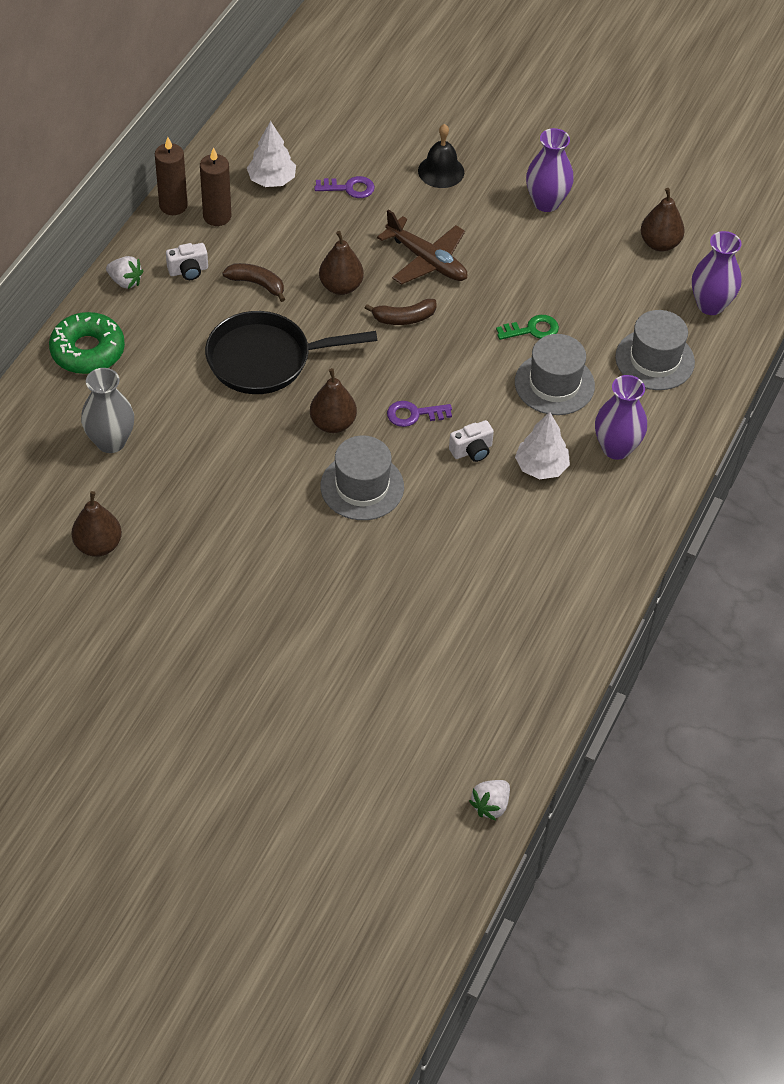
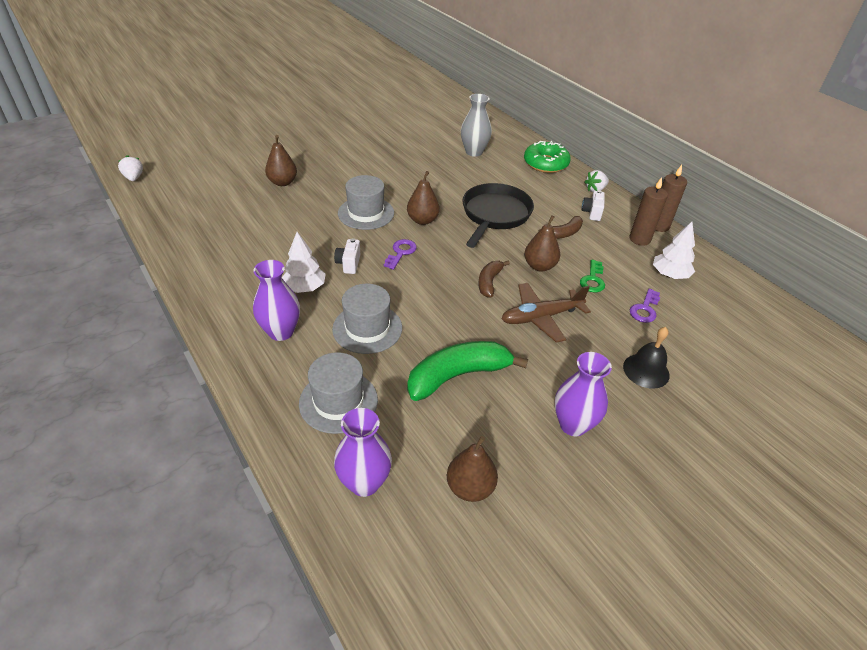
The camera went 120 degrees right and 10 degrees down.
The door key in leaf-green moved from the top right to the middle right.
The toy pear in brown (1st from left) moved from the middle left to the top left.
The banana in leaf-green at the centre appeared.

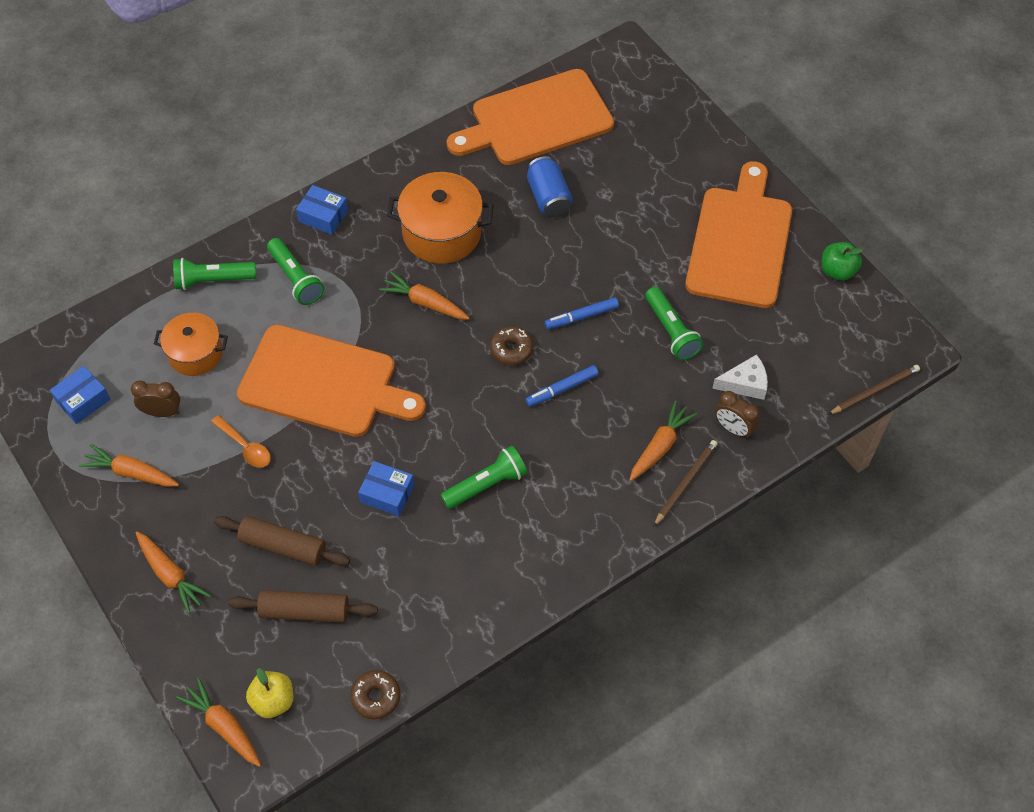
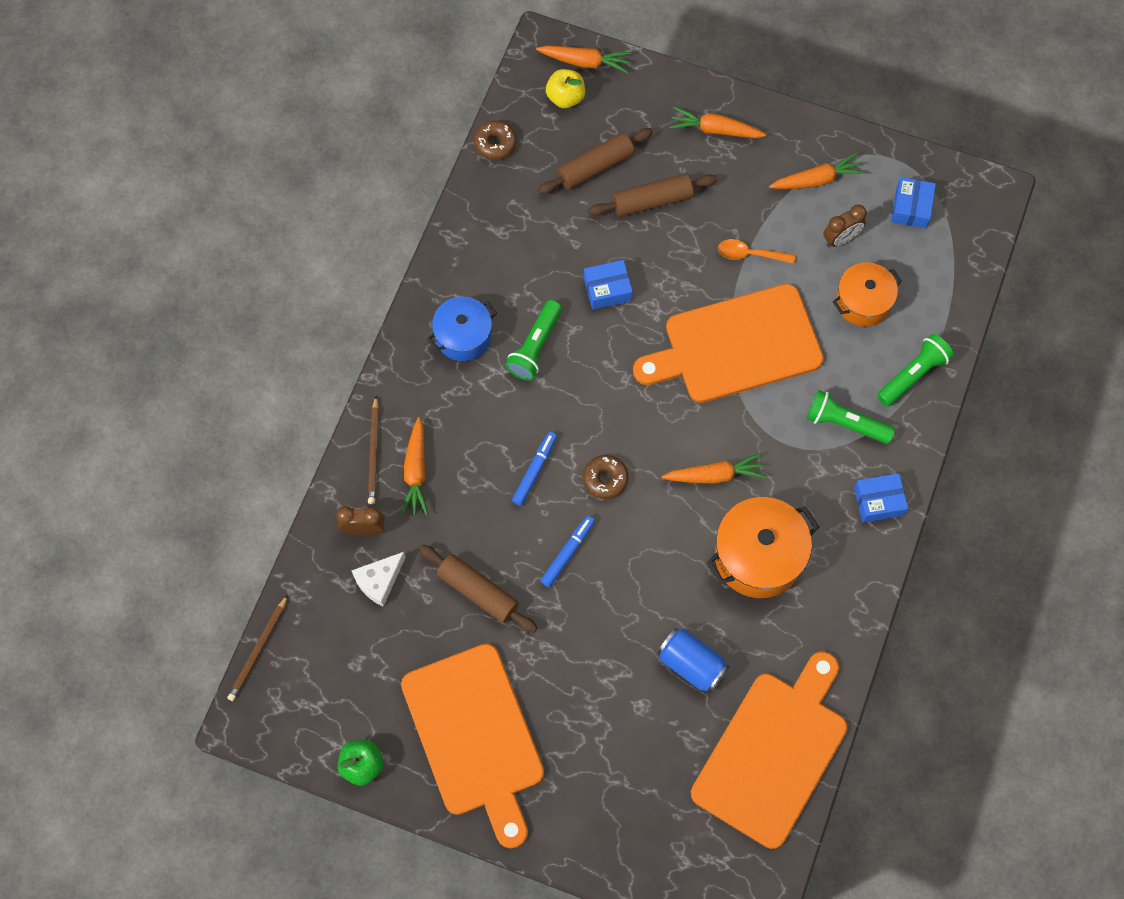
The camera went 145 degrees right and 10 degrees up.
The flashlight in leaf-green (4th from left) at the centre was replaced by the rolling pin in brown (1st from left) at the centre.
The pot in royal blue at the centre appeared.

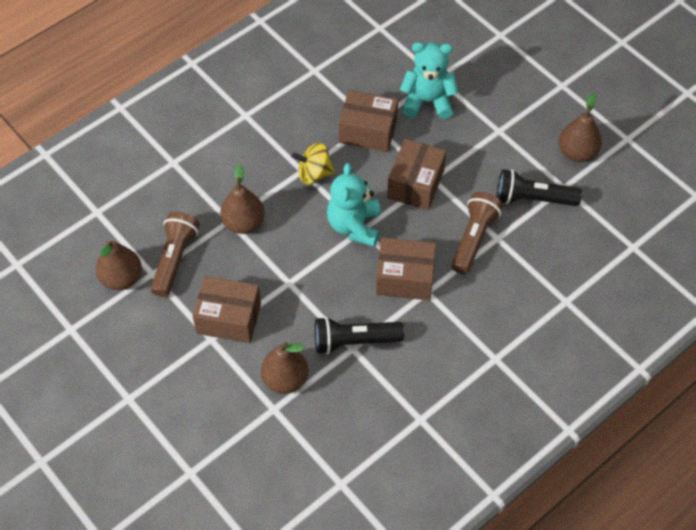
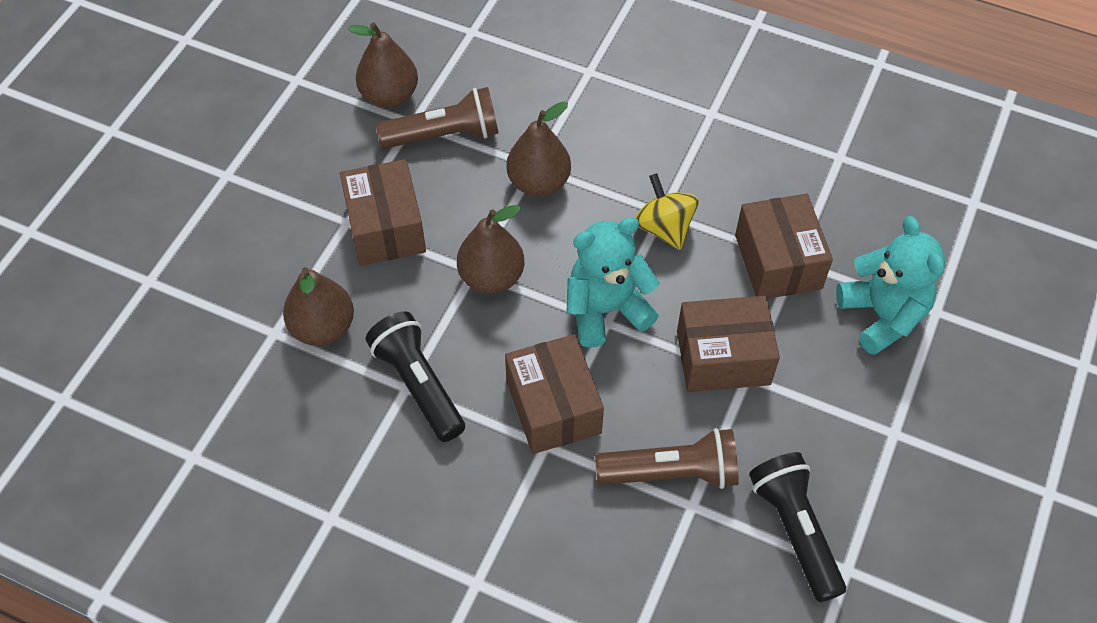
The camera went 65 degrees right and 0 degrees up.
The toy pear in brown (4th from left in the first image) moved from the top right to the centre.

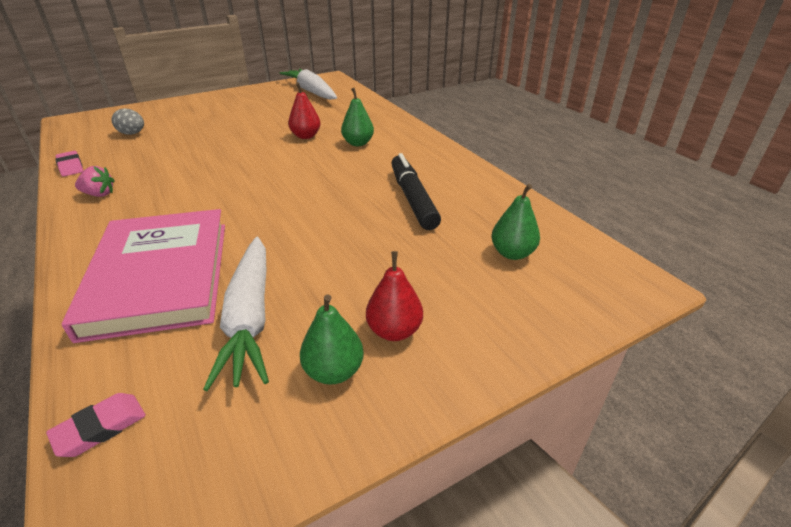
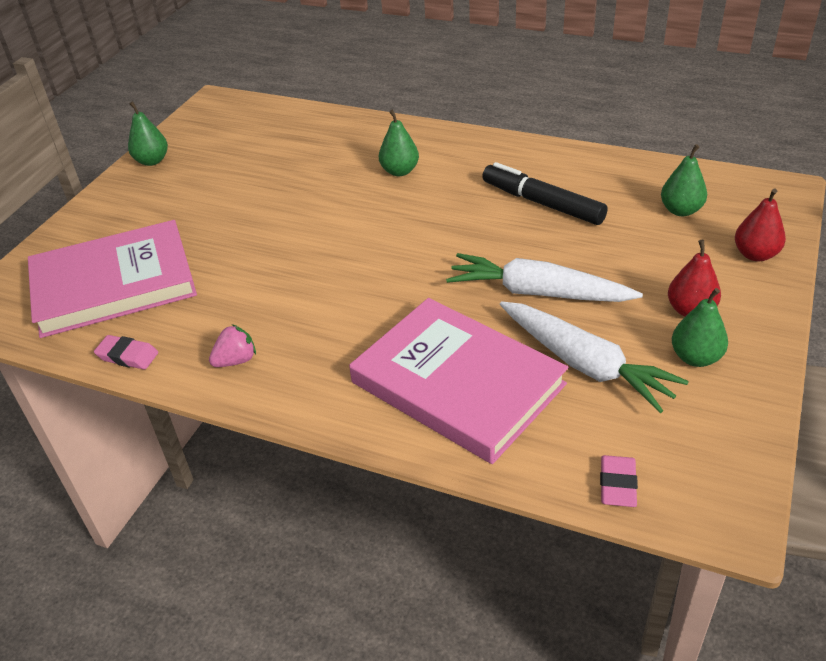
The camera went 35 degrees left and 5 degrees up.
The root vegetable in snow-white (2nd from left in the first image) moved from the top centre to the centre.
The toy pear in scarlet (1st from left in the first image) moved from the top centre to the middle right.
The egg in gray at the top left was replaced by the hardcover in rose-pink (1st from left) at the middle left.
The toy pear in leaf-green (1st from left) at the top left appeared.

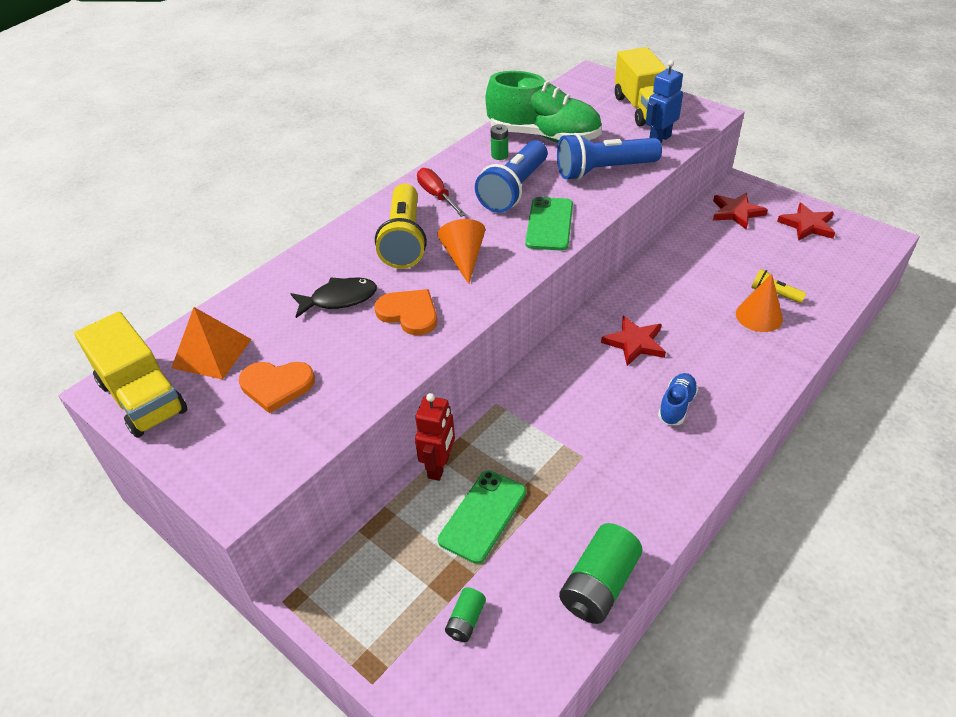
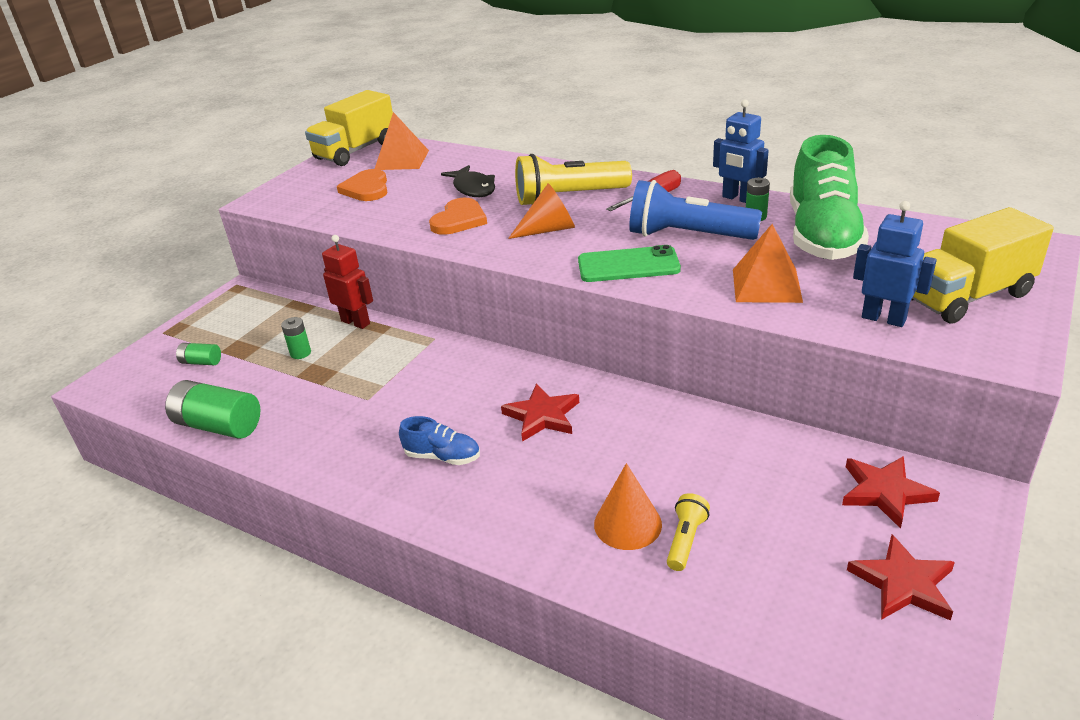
The camera went 80 degrees right and 10 degrees down.
The flashlight in royal blue (2nd from left) at the top centre was replaced by the solid pyramid in orange (2nd from left) at the middle right.
The toy robot in scarlet at the centre turned 150 degrees counterclockwise.
The phone in leaf-green (1st from left) at the bottom centre was replaced by the AA battery in leaf-green (3rd from left) at the middle left.
The toy robot in royal blue (1st from left) at the top right appeared.

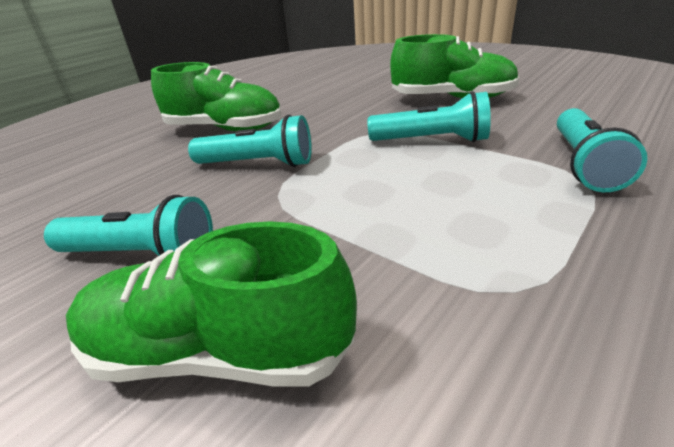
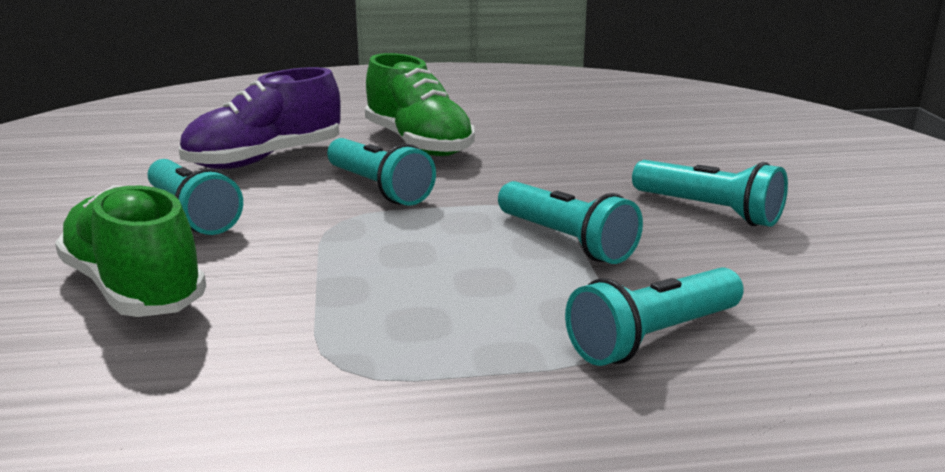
The camera went 40 degrees right and 10 degrees down.
The lace-up shoe in leaf-green (3rd from left) at the top right was replaced by the flashlight in teal (5th from left) at the middle right.
The lace-up shoe in violet at the top left appeared.

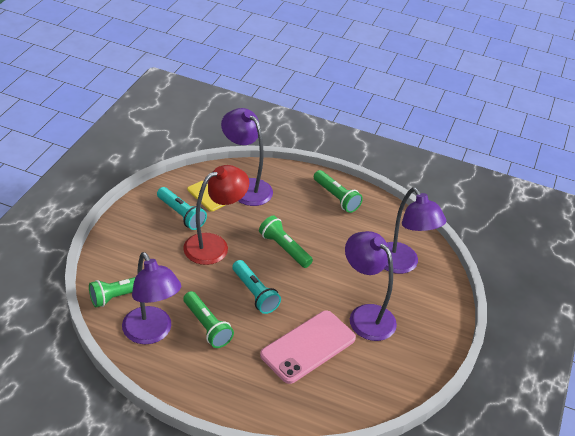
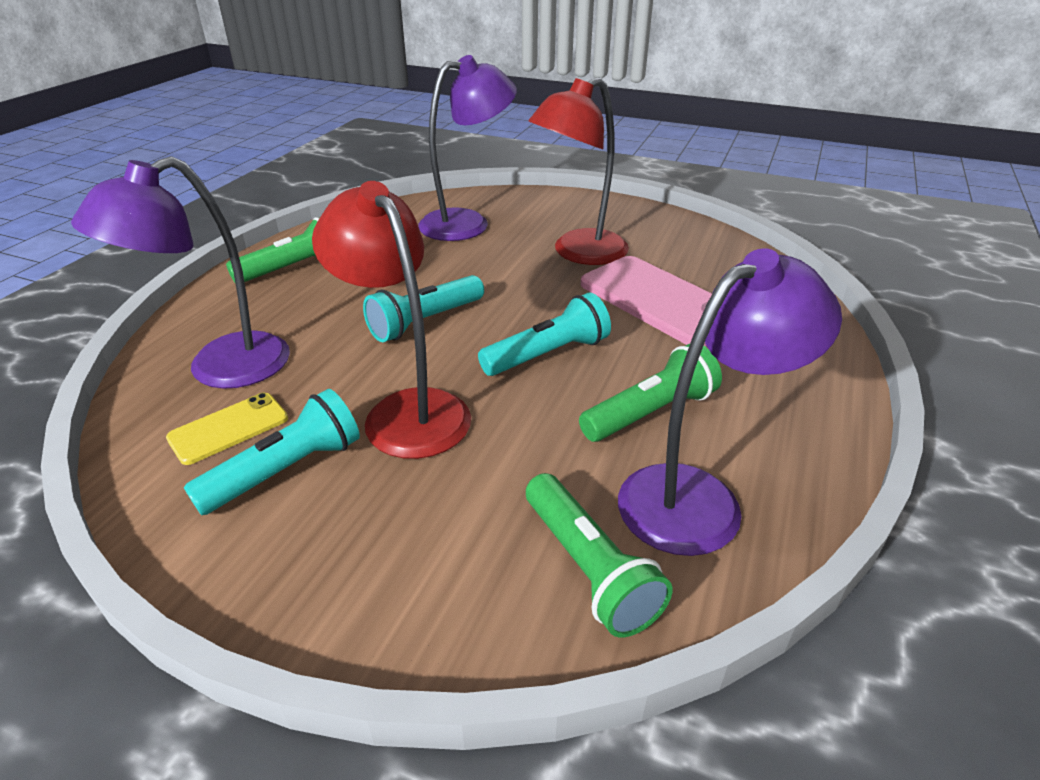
The camera went 85 degrees left and 5 degrees down.
The flashlight in leaf-green (3rd from left) at the centre became the flashlight in teal (2nd from left) at the centre.
The desk lamp in violet (3rd from left) at the centre became the desk lamp in scarlet (2nd from left) at the top centre.

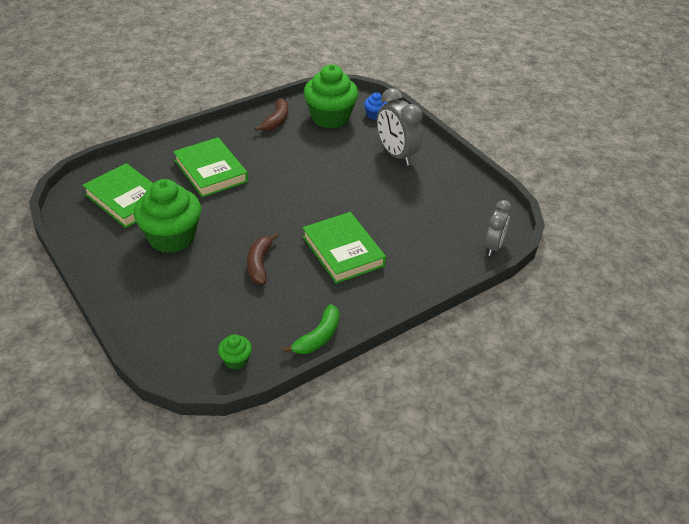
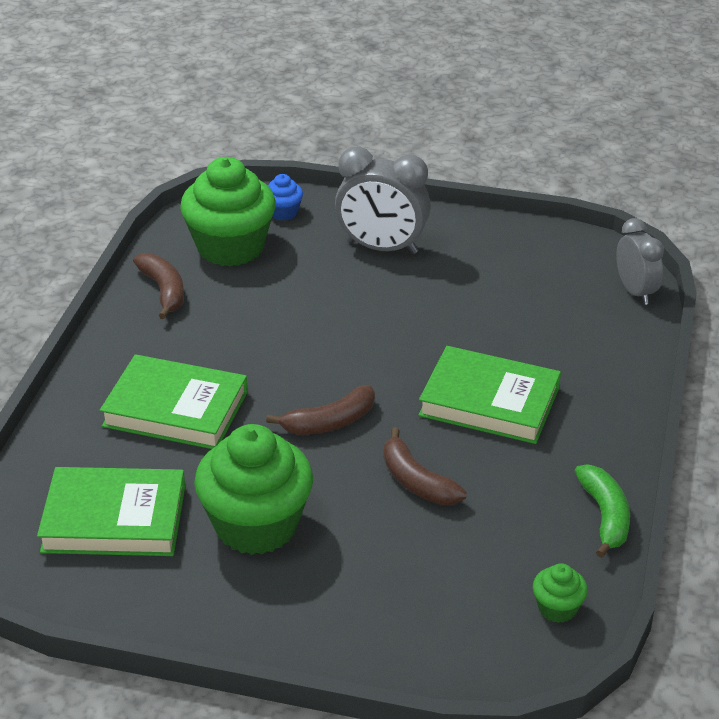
The camera went 40 degrees left and 5 degrees down.
The banana in brown (2nd from left) at the centre appeared.

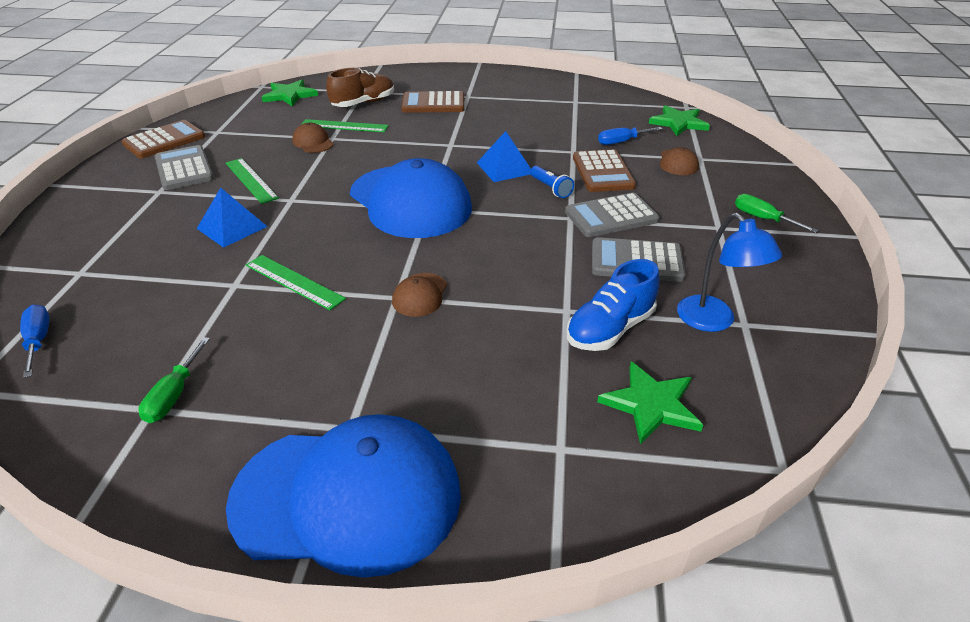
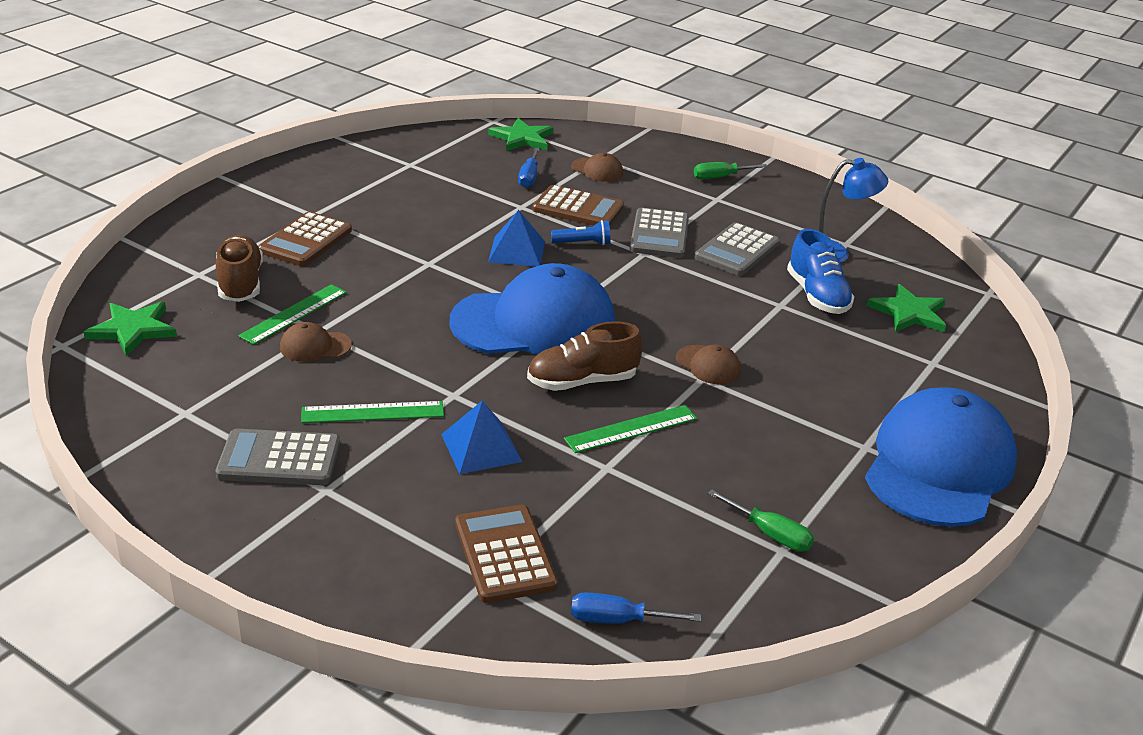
The camera went 65 degrees left and 5 degrees down.
The pocket calculator in brown (1st from left in the first image) moved from the top left to the bottom centre.
The lace-up shoe in brown (2nd from left) at the centre appeared.

